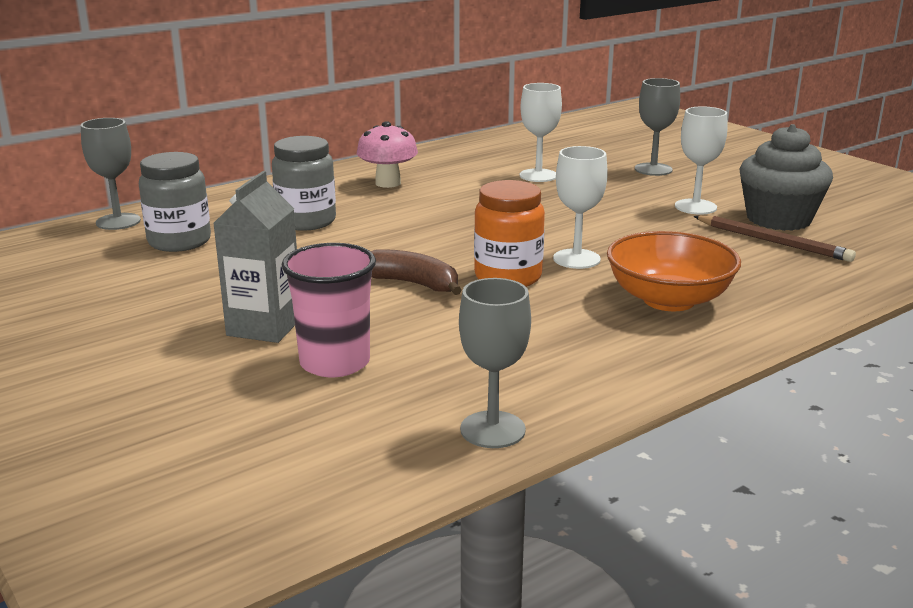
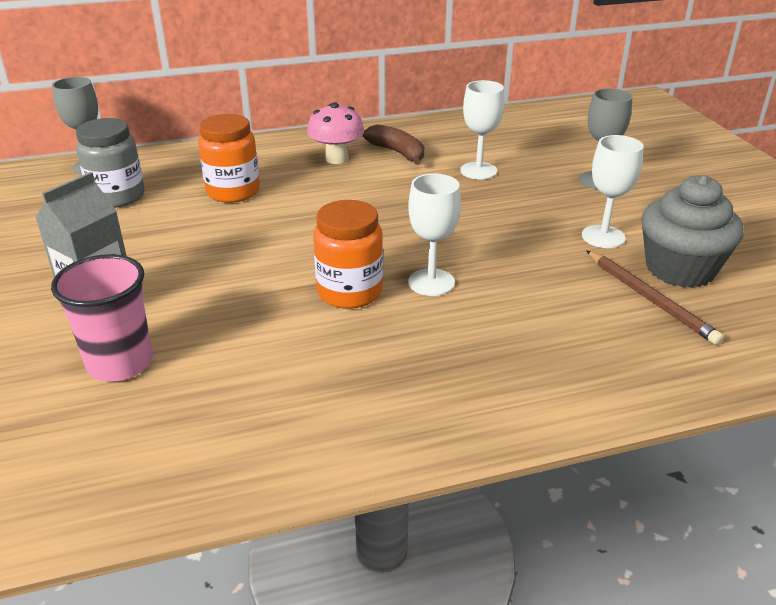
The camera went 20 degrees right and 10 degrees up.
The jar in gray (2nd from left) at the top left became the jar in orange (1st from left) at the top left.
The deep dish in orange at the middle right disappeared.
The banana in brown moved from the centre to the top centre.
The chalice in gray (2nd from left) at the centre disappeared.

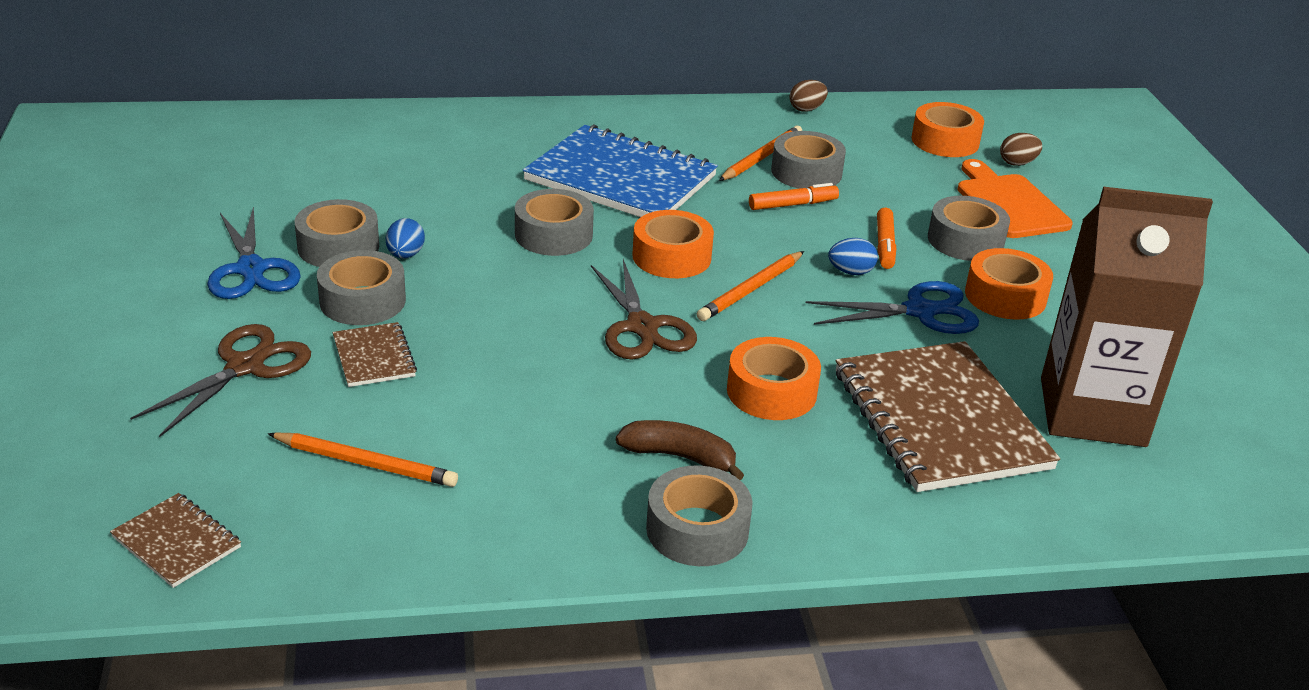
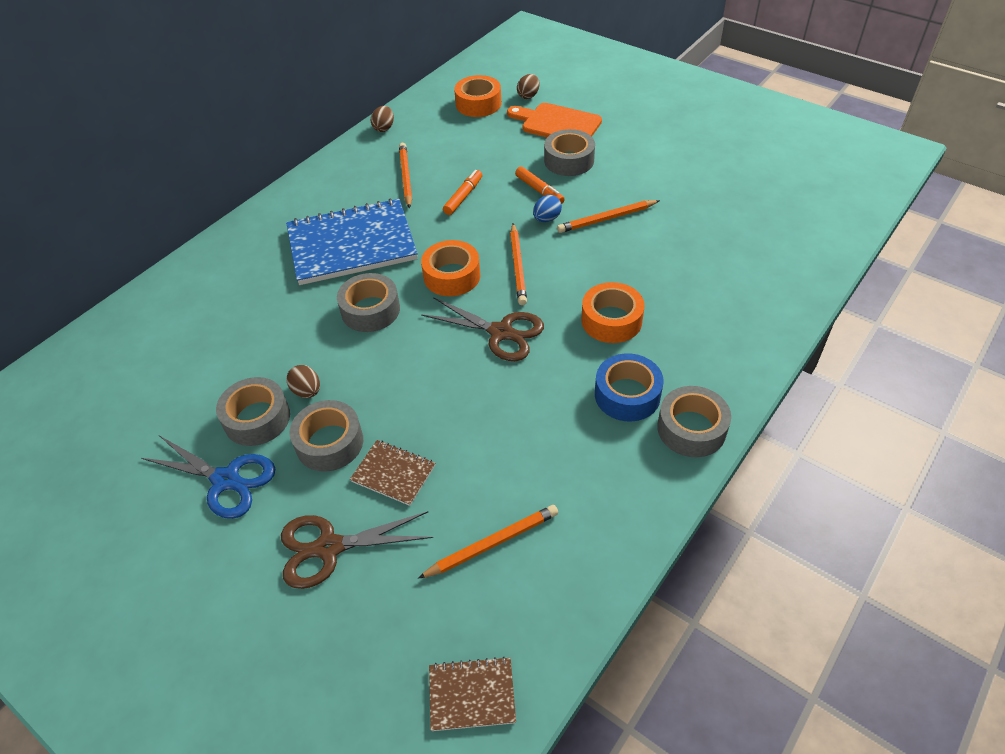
The camera went 40 degrees left and 15 degrees up.
The tape in gray (5th from left) at the top centre disappeared.
The juice carton in brown at the middle right disappeared.
The egg in royal blue (1st from left) at the middle left became the egg in brown (1st from left) at the middle left.
The tape in orange (4th from left) at the middle right disappeared.
The pair of scissors in royal blue (2nd from left) at the middle right was replaced by the pencil in orange (4th from left) at the top centre.
The pair of scissors in brown (1st from left) at the middle left turned 90 degrees counterclockwise.
The notebook in brown (3rd from left) at the middle right disappeared.
The banana in brown at the centre was replaced by the tape in royal blue at the centre.

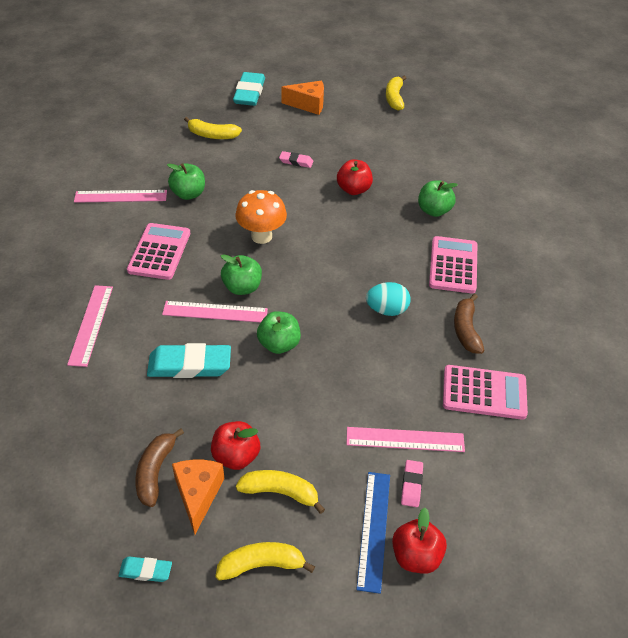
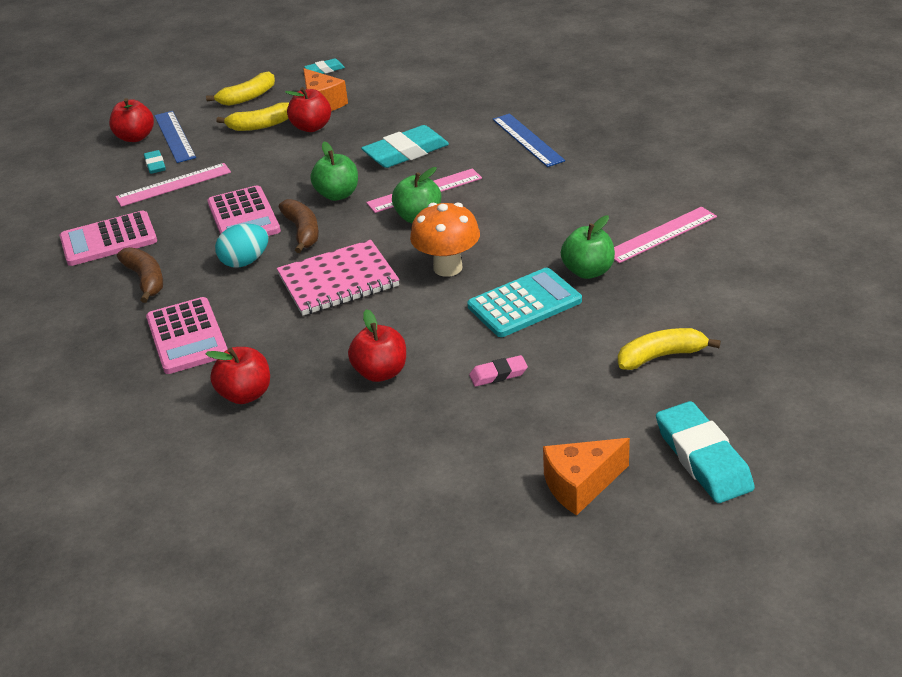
The camera went 155 degrees right and 10 degrees down.
The banana in bright yellow (4th from left) at the top centre disappeared.
The apple fruit in leaf-green (4th from left) at the top right became the apple fruit in scarlet (2nd from left) at the middle left.
The pocket calculator in rose-pink (1st from left in the first image) moved from the middle left to the top left.
The ruler in rose-pink (1st from left) at the middle left became the ruler in royal blue (2nd from left) at the top centre.
The banana in brown (1st from left in the first image) moved from the bottom left to the middle left.
The eraser in rose-pink (2nd from left) at the bottom centre became the eraser in teal (1st from left) at the top left.
The notebook in rose-pink at the centre appeared.
The pocket calculator in teal at the centre appeared.

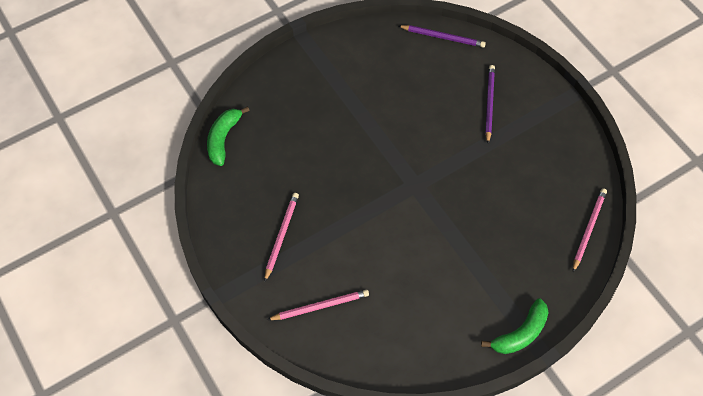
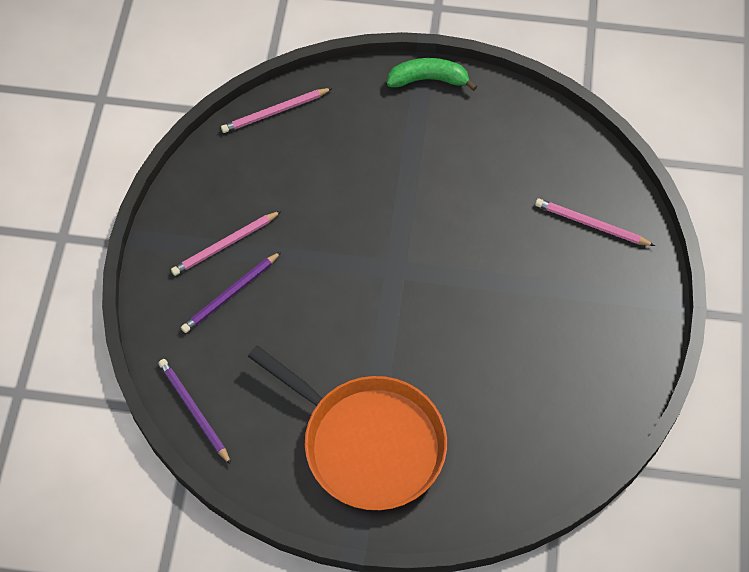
The camera went 140 degrees left and 0 degrees up.
The banana in leaf-green (1st from left) at the middle left disappeared.
The pencil in rose-pink (1st from left) moved from the centre to the middle left.
The frying pan in orange at the bottom centre appeared.

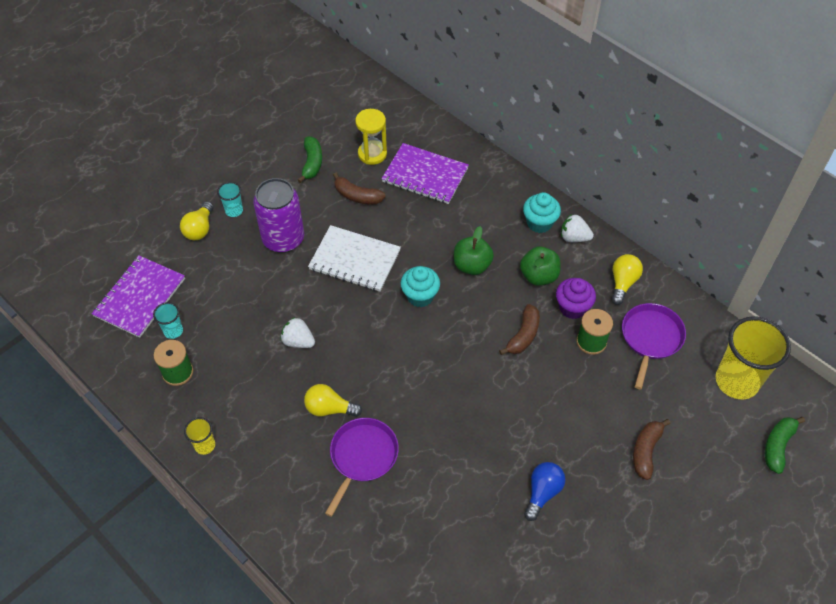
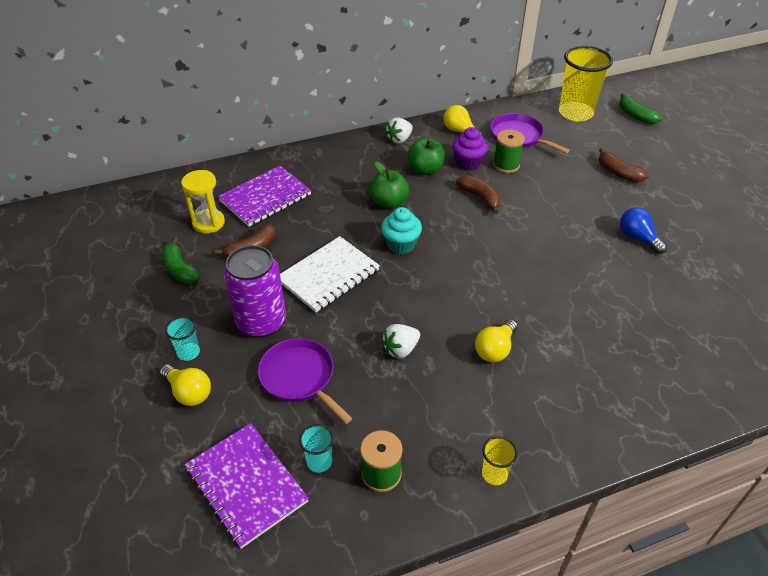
The camera went 65 degrees left and 10 degrees down.
The banana in leaf-green (1st from left) at the top centre turned 150 degrees counterclockwise.
The fairy cake in teal (2nd from left) at the centre disappeared.
The frying pan in violet (1st from left) moved from the bottom centre to the centre.

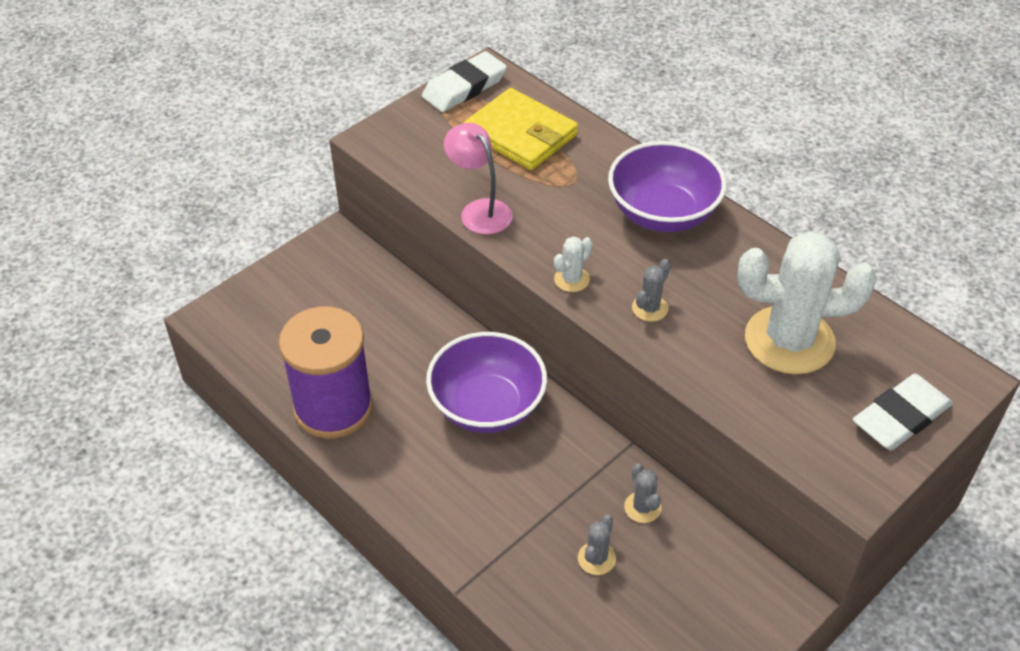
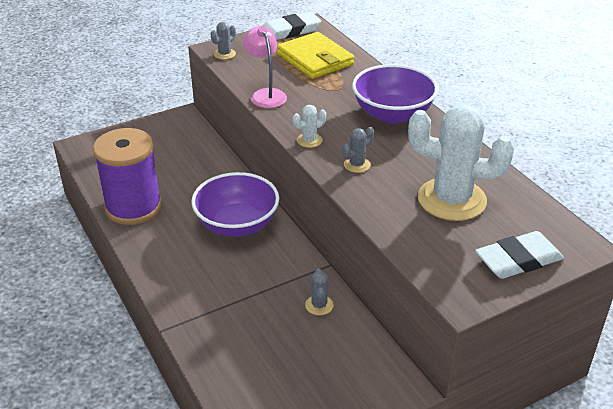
The camera went 15 degrees right and 10 degrees down.
The saguaro cactus in gray (1st from left) moved from the bottom centre to the top centre.

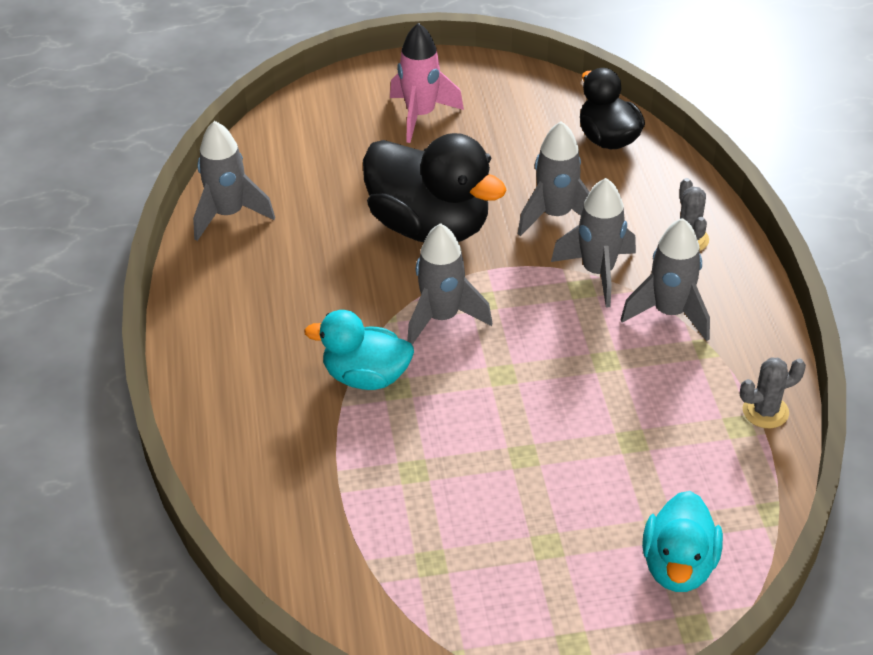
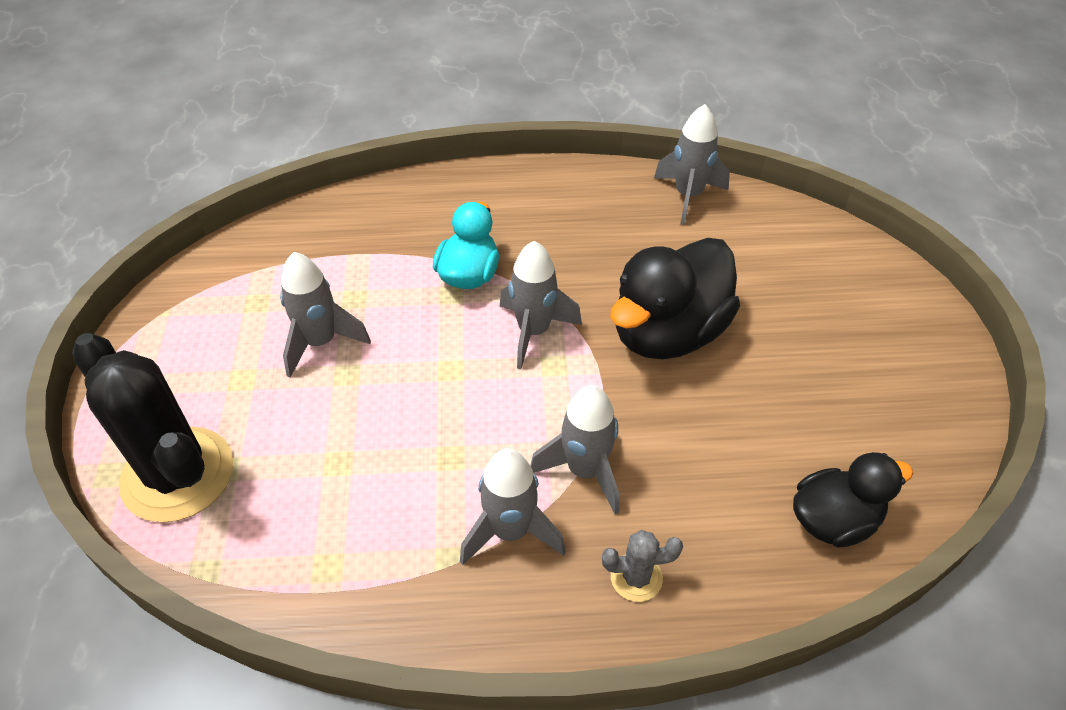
The camera went 95 degrees right and 5 degrees up.
The spaceship in rose-pink at the top centre disappeared.
The spaceship in gray (3rd from left in the first image) moved from the top centre to the middle left.
The saguaro cactus in gray (2nd from left) at the middle right disappeared.
The rubber duck in teal (2nd from left) at the bottom right was replaced by the saguaro cactus in jet-black at the middle left.

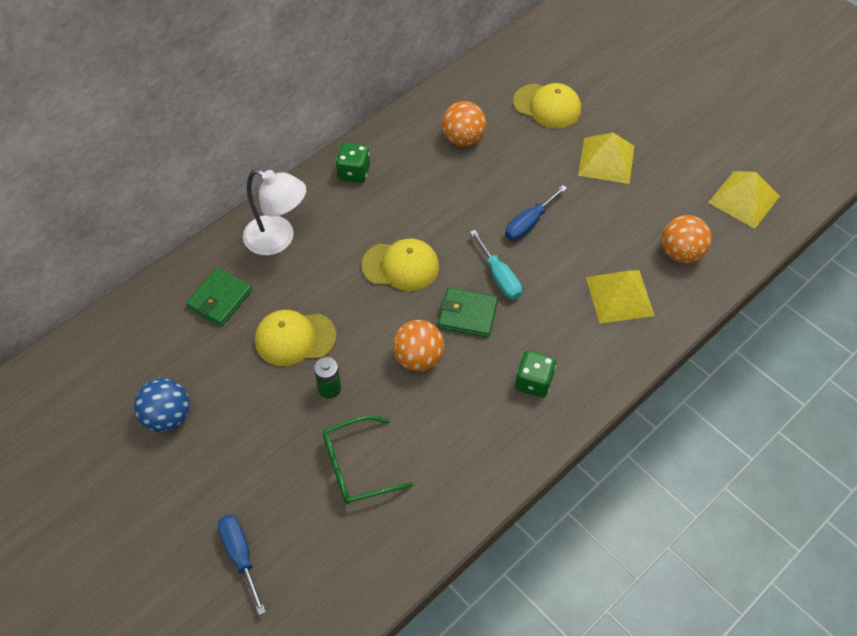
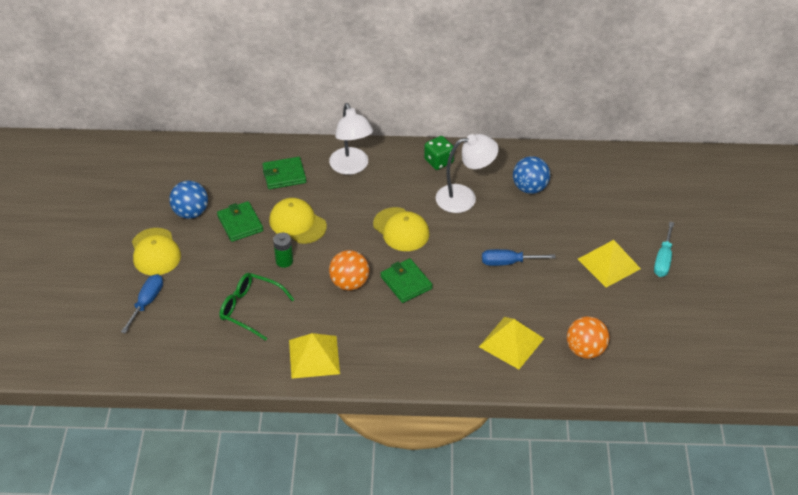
The camera went 45 degrees right and 10 degrees down.
The cap in bright yellow (3rd from left in the first image) moved from the top centre to the middle left.
The sphere in orange (2nd from left) at the top centre became the sphere in royal blue (2nd from left) at the centre.
The solid pyramid in bright yellow (3rd from left in the first image) moved from the top right to the bottom centre.
The flat screwdriver in teal moved from the centre to the middle right.
The dice in leaf-green (2nd from left) at the centre disappeared.
The desk lamp in snow-white (2nd from left) at the centre appeared.
The billfold in leaf-green (1st from left) at the middle left appeared.

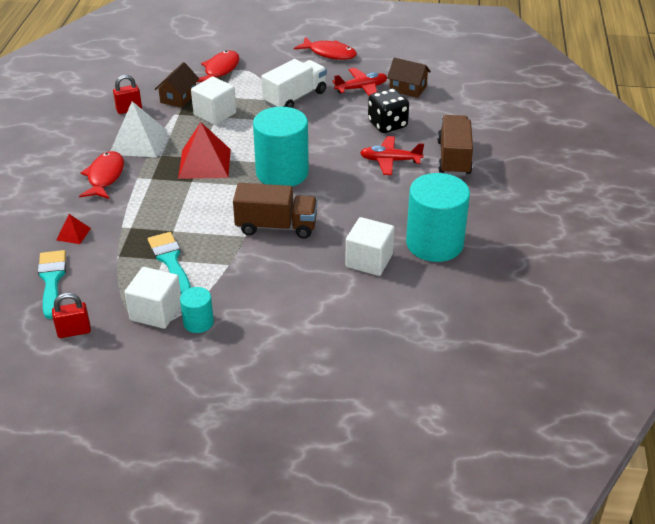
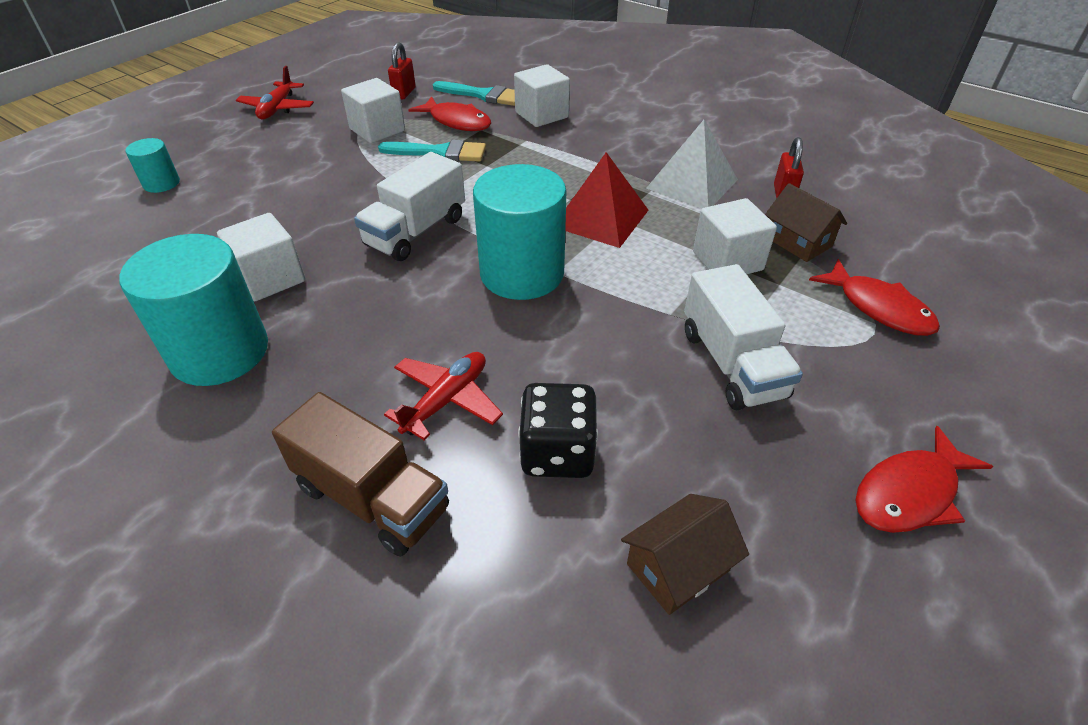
The camera went 120 degrees right and 5 degrees up.
The plane in scarlet (1st from left) moved from the top centre to the top left.
The fish figure in scarlet (1st from left) moved from the middle left to the top centre.
The truck in brown (1st from left) at the centre became the truck in snow-white (1st from left) at the top centre.
The solid pyramid in scarlet (1st from left) at the middle left was replaced by the block in snow-white (3rd from left) at the top centre.
The solid cylinder in teal (1st from left) moved from the middle left to the top left.

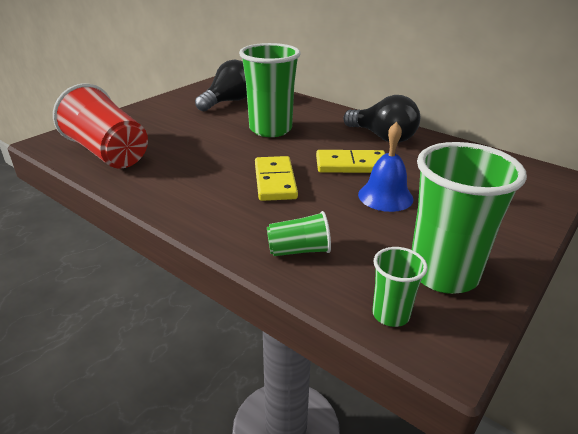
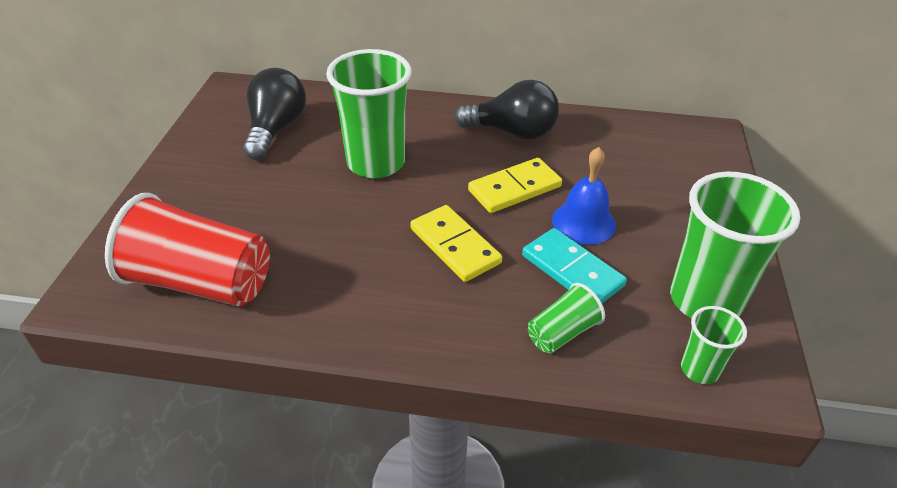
The camera went 30 degrees left and 10 degrees up.
The domino piece in teal at the centre appeared.

